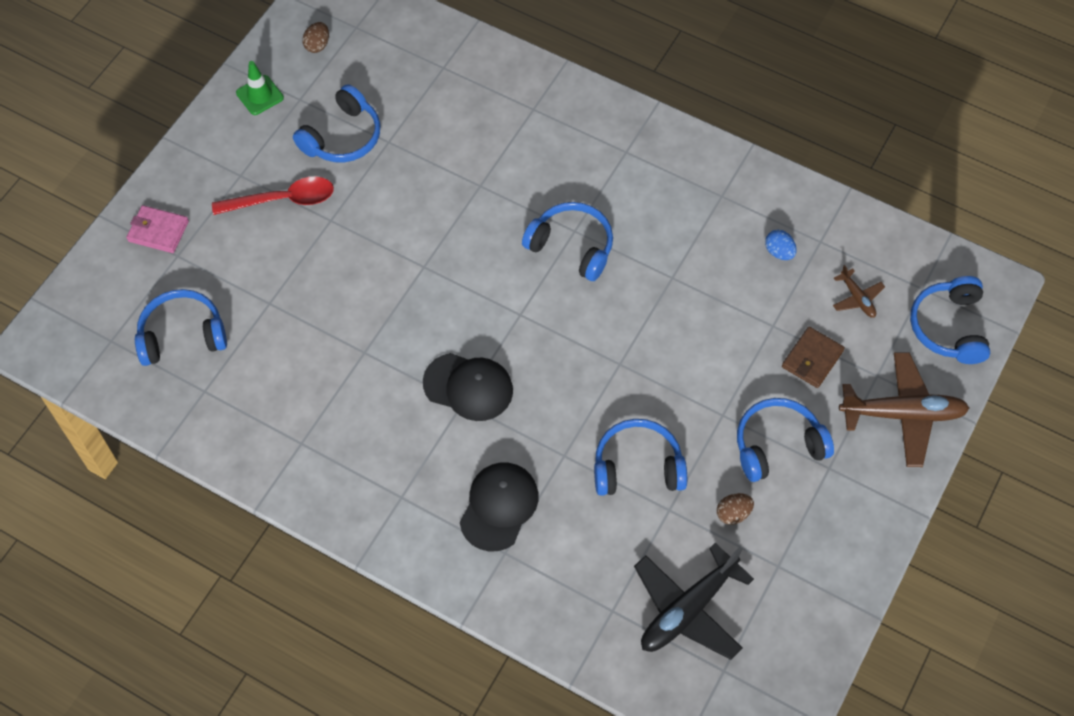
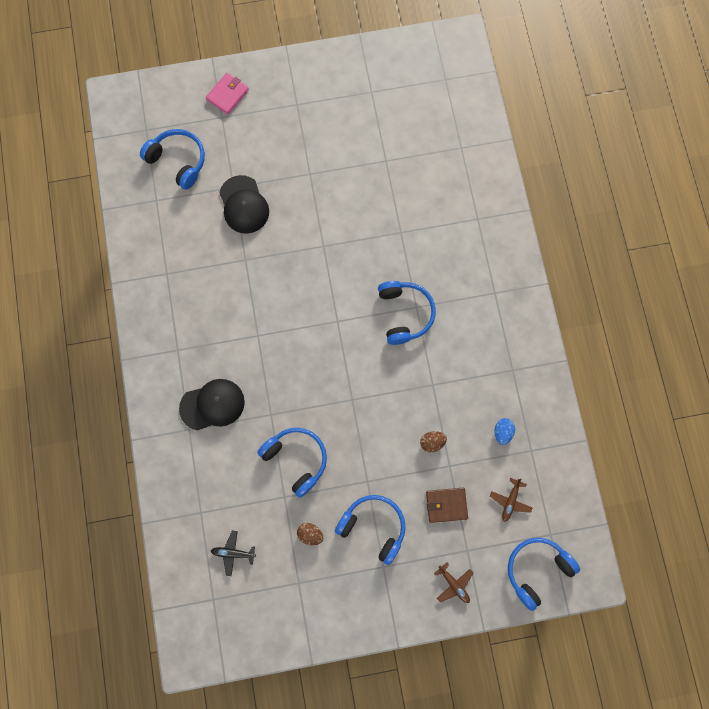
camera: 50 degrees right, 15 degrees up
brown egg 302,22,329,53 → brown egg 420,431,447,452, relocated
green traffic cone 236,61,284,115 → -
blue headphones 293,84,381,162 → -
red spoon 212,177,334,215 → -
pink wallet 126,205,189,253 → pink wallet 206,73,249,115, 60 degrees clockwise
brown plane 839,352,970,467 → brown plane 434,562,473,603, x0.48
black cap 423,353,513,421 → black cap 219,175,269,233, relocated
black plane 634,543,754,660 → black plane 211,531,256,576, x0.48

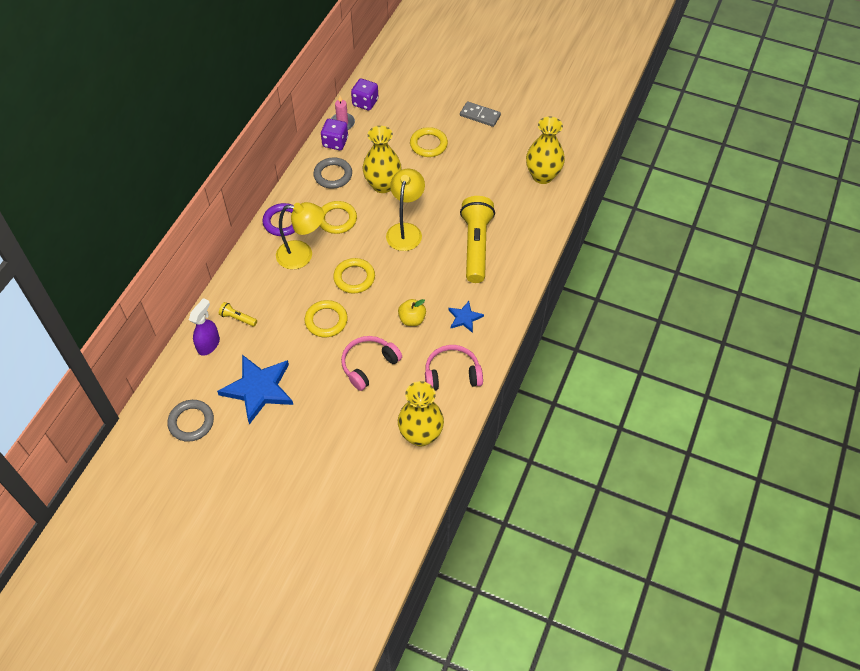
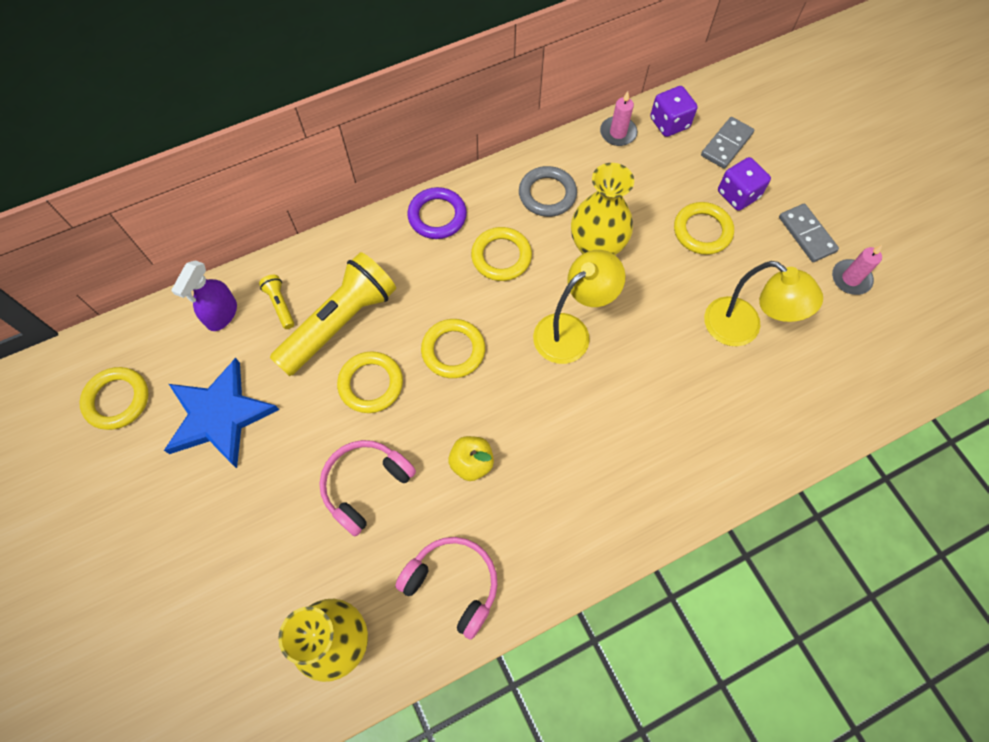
camera: 40 degrees right, 10 degrees up
yellow vase 526,116,565,184 → -
purple dice 321,119,348,150 → purple dice 718,157,771,211, relocated
yellow flashlight 460,196,495,283 → yellow flashlight 270,252,396,376, relocated
yellow lamp 276,202,324,269 → yellow lamp 704,261,823,346, relocated
purple spray bottle 189,298,220,356 → purple spray bottle 171,260,237,331, 135 degrees clockwise
blue star 448,301,484,333 → -
pink headphones 341,336,402,391 → pink headphones 319,440,416,536, 45 degrees counterclockwise
grey ring 167,400,214,442 → yellow ring 80,367,149,430
- → grey domino 701,117,754,169
- → pink candle 832,245,882,295

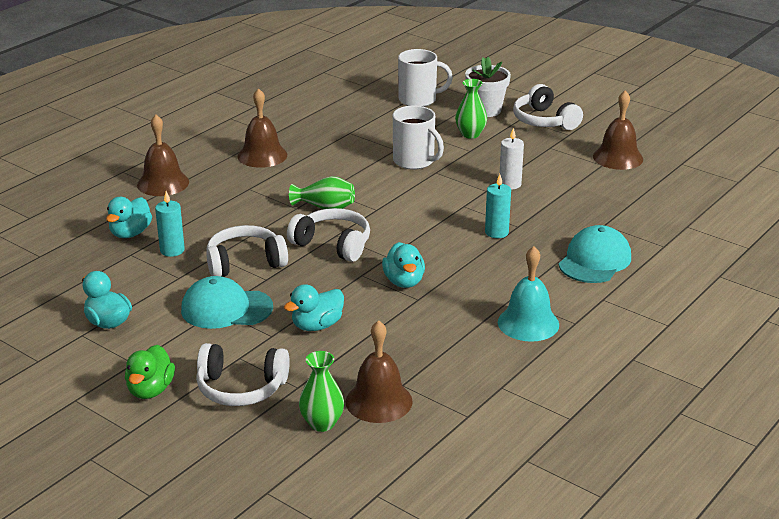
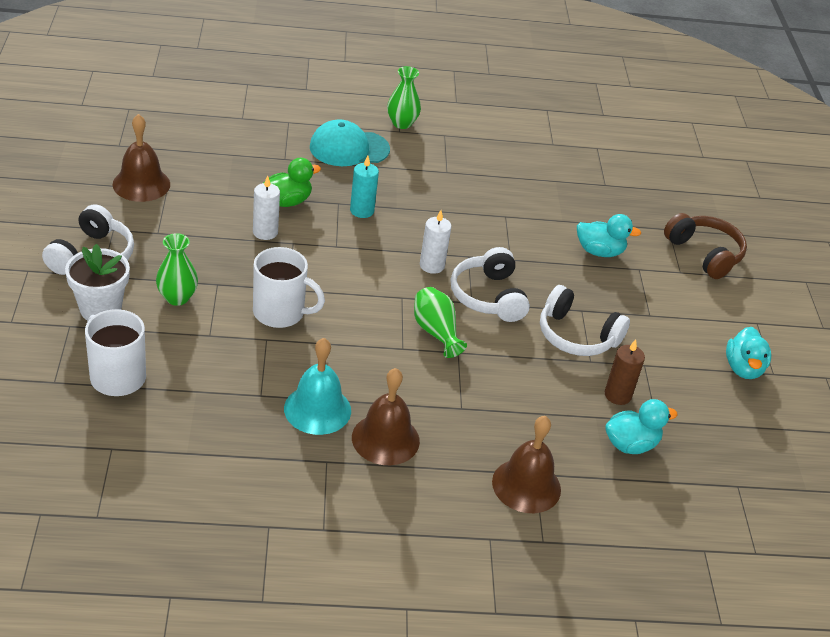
camera: 135 degrees left, 10 degrees up
white mug 393,105,444,170 → white mug 253,247,325,328, 105 degrees clockwise
turquoise candle 155,191,185,257 → brown candle 605,339,645,405
turquoise duck 382,242,425,288 → -
turquoise bell 498,246,559,342 → turquoise bell 284,338,351,435, relocated
turquoise cap 181,276,273,329 → -
brown bell 346,320,413,423 → -
white headphones 196,343,290,406 → brown headphones 664,213,747,279
green duck 125,345,175,399 → green duck 263,158,321,207, relocated
green vase 299,351,344,432 → green vase 387,66,421,129, relocated
- → white candle 420,210,451,274

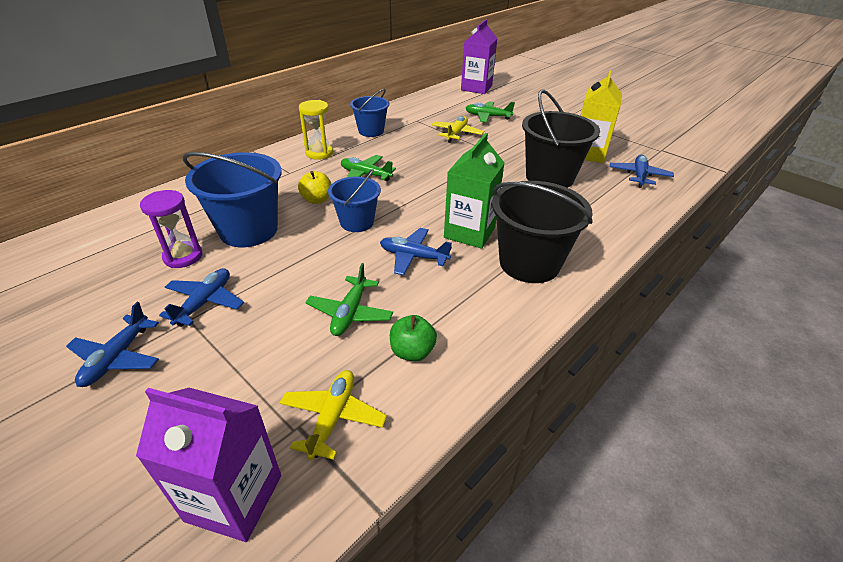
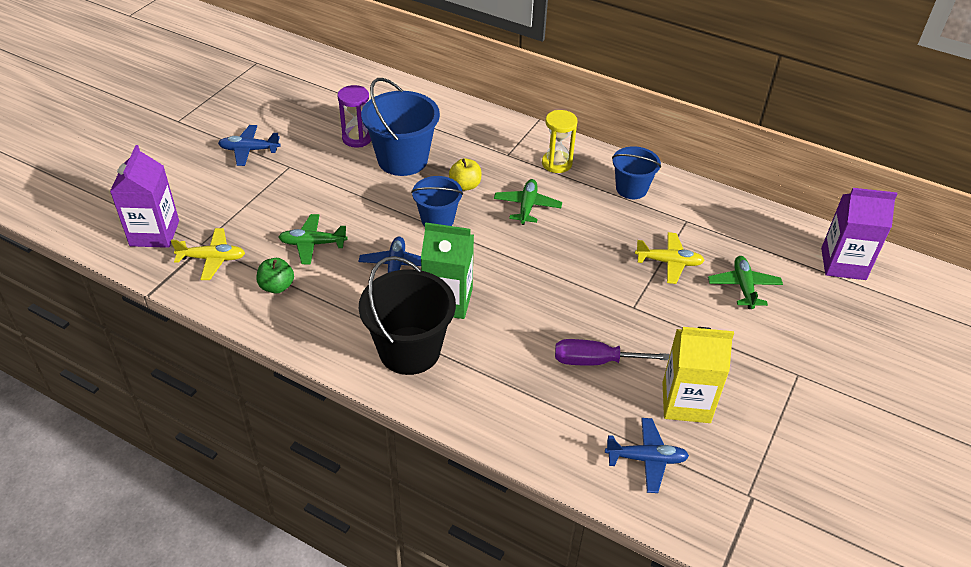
camera: 75 degrees right, 5 degrees up
black bucket 522,90,600,188 → purple screwdriver 555,339,669,366
blue plane 159,268,244,327 → -

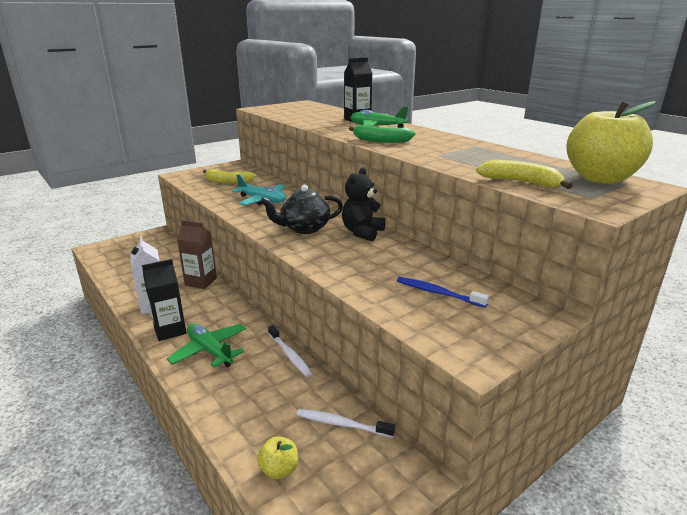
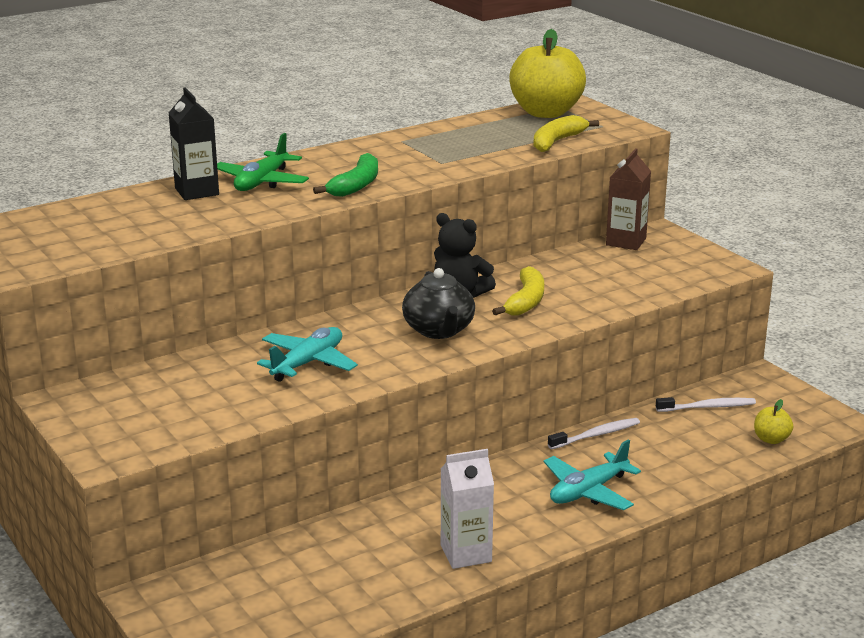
camera: 85 degrees left, 0 degrees up
yellow banana 203,169,256,184 → yellow banana 492,266,544,316, relocated
brown carton 177,220,217,289 → brown carton 606,148,651,250, relocated
black carton 142,259,186,341 → -
blue toothbrush 397,277,489,308 → -
green plane 167,324,246,367 → turquoise plane 544,439,641,511
white toothbrush 296,409,395,438 → white toothbrush 656,397,756,412, 120 degrees counterclockwise

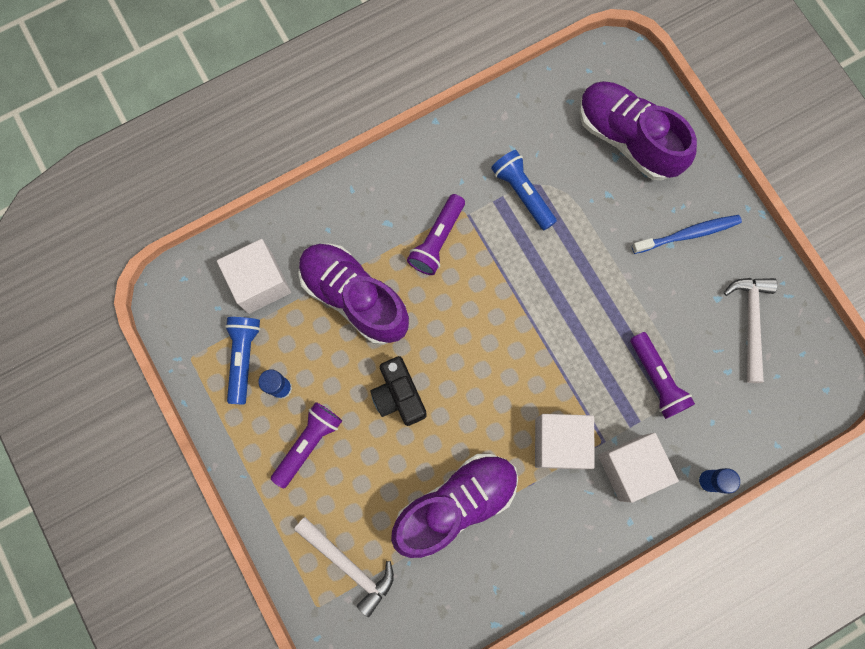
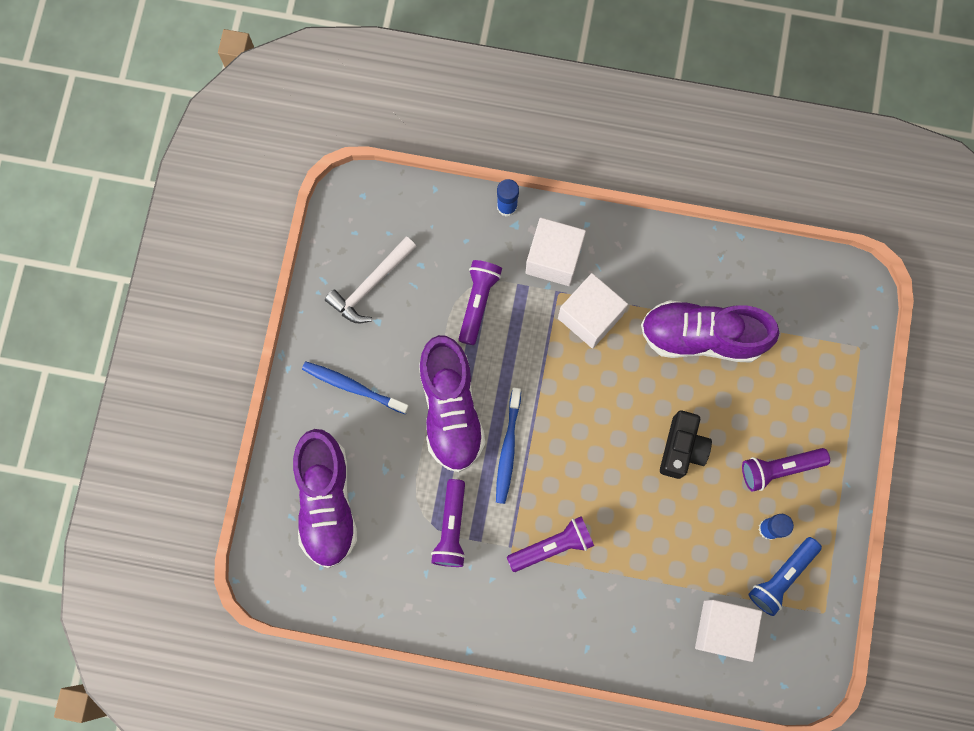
camera: 140 degrees left, 0 degrees up
blue flashlight 491,150,557,230 → purple flashlight 431,479,466,567
purple shoe 298,243,409,345 → purple shoe 419,335,485,472, relocated
white hammer 294,517,394,617 → -
- → blue toothbrush 496,388,521,504

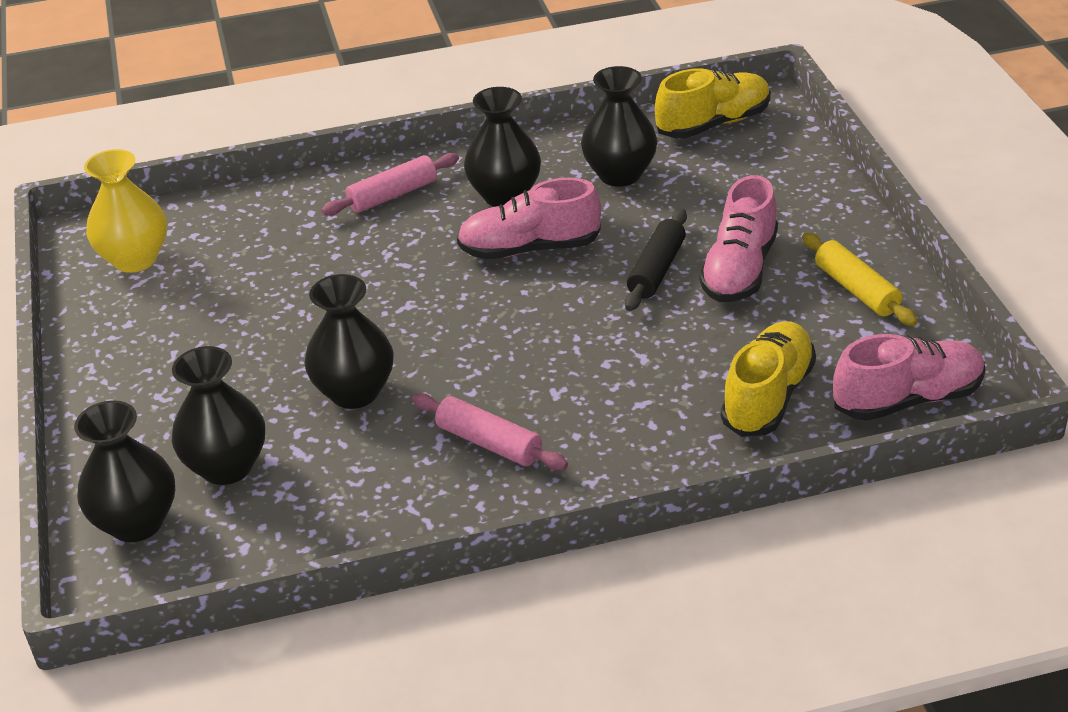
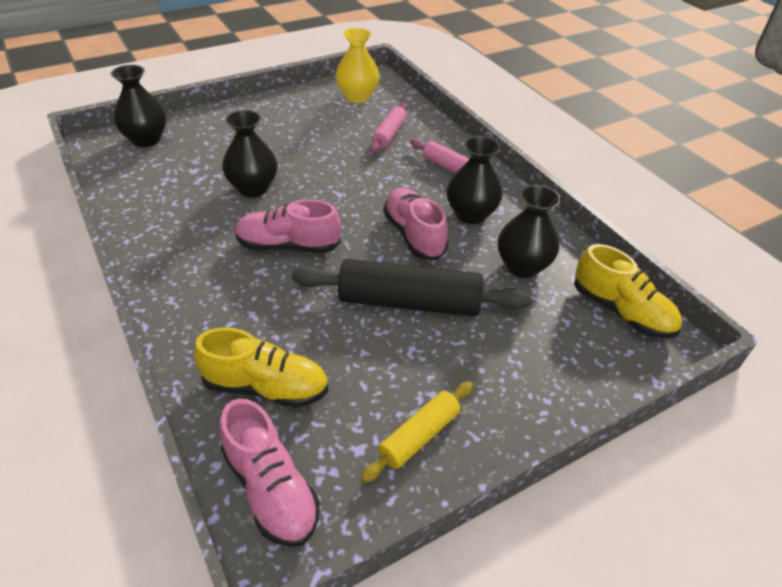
camera: 70 degrees right, 5 degrees up
pink shoe 699,175,778,302 → pink shoe 235,199,341,253, relocated
black rolling pin 625,209,687,311 → black rolling pin 292,259,532,317, x1.80
black vase 172,346,265,485 → -
pink rolling pin 412,393,568,470 → pink rolling pin 370,103,408,154, relocated

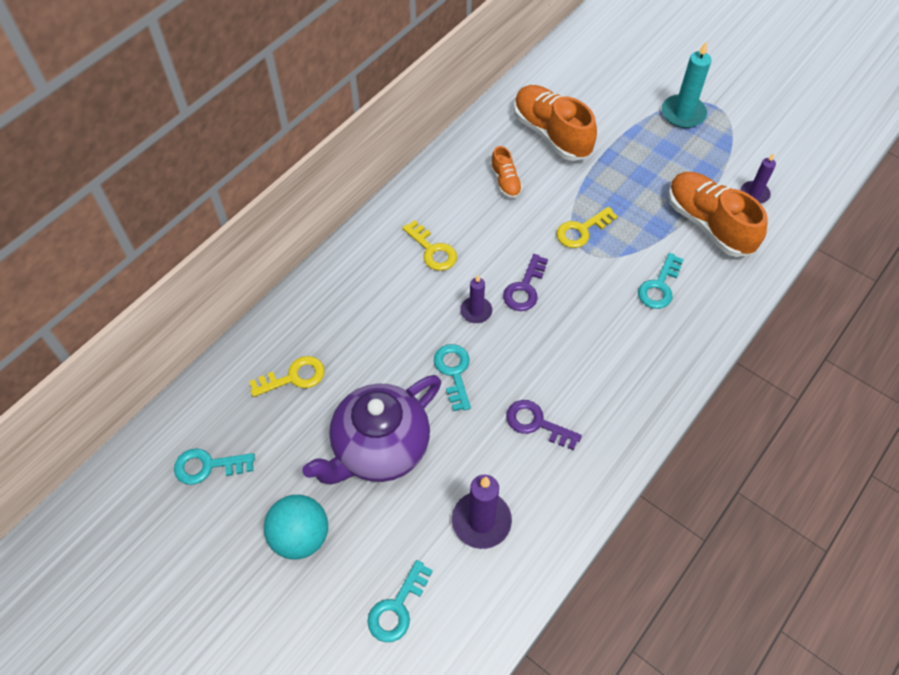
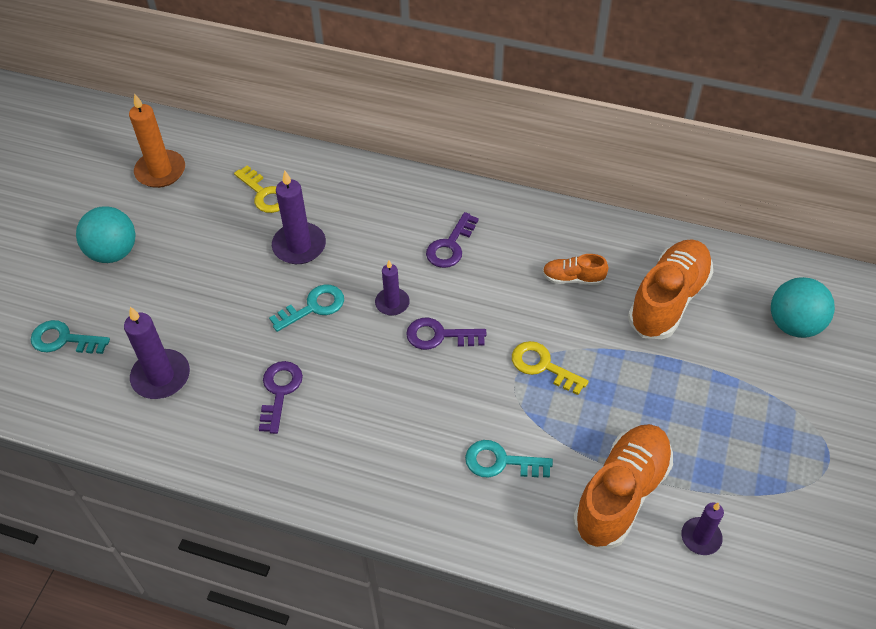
camera: 70 degrees right, 5 degrees down
turquoise candle 662,41,711,128 → -
orange shoe 490,146,523,199 → orange shoe 542,254,608,285, 45 degrees clockwise
yellow key 402,220,457,271 → purple key 426,212,479,268
purple teapot 302,375,441,484 → -
turquoise key 174,448,255,485 → orange candle 129,93,185,188
- → purple candle 272,171,326,264
- → turquoise ball 771,277,835,338

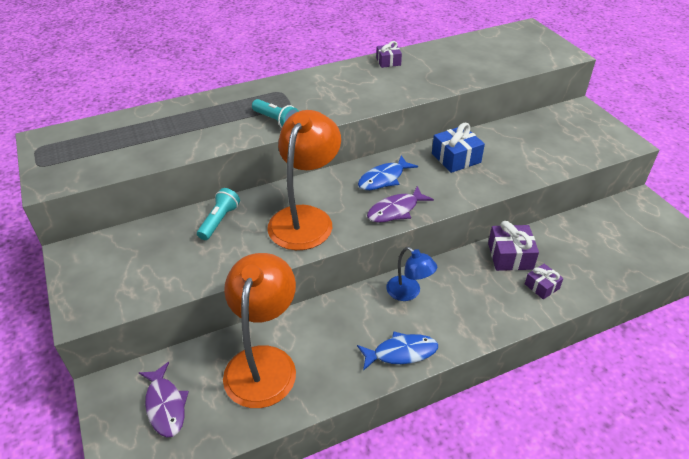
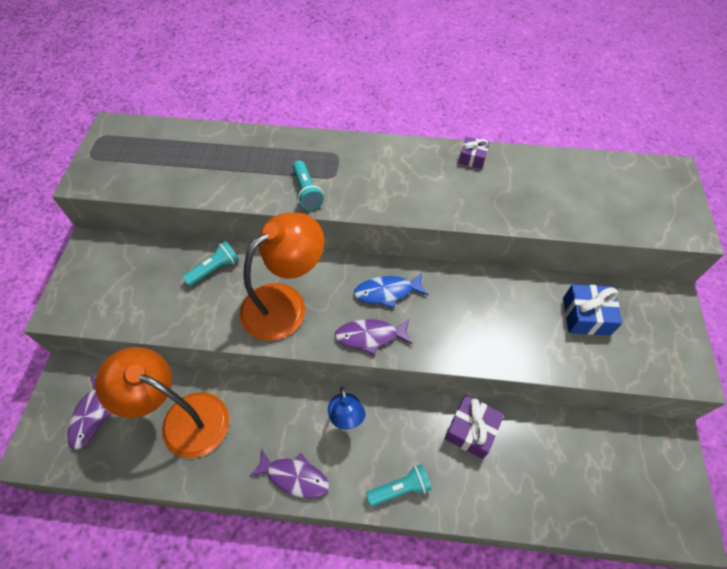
camera: 30 degrees right, 15 degrees up
blue gift 432,123,485,173 → blue gift 563,284,622,335, relocated
orange lamp 223,253,296,408 → orange lamp 95,347,229,458, 105 degrees counterclockwise
purple gift 525,264,563,299 → -
blue fish 357,331,438,371 → purple fish 249,448,329,499
- → turquoise flashlight 366,464,432,507

